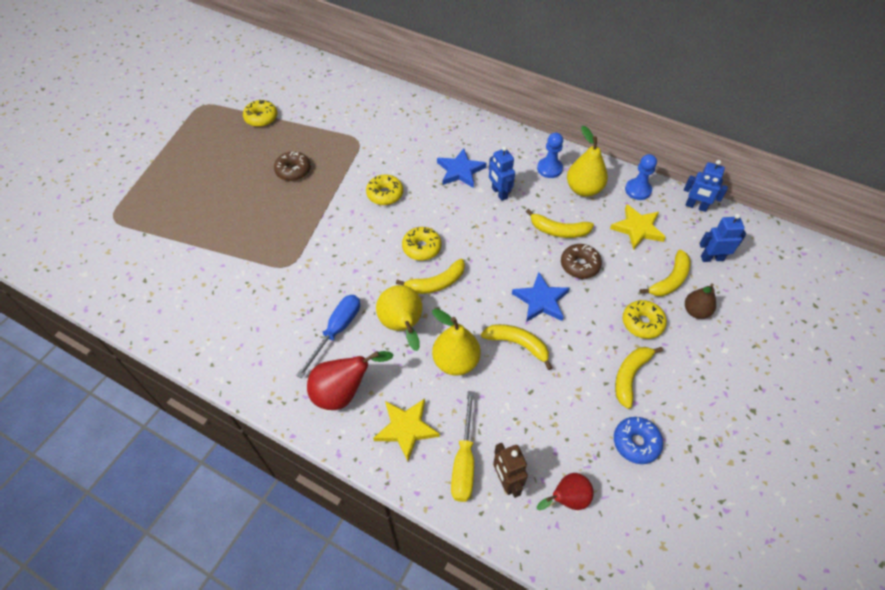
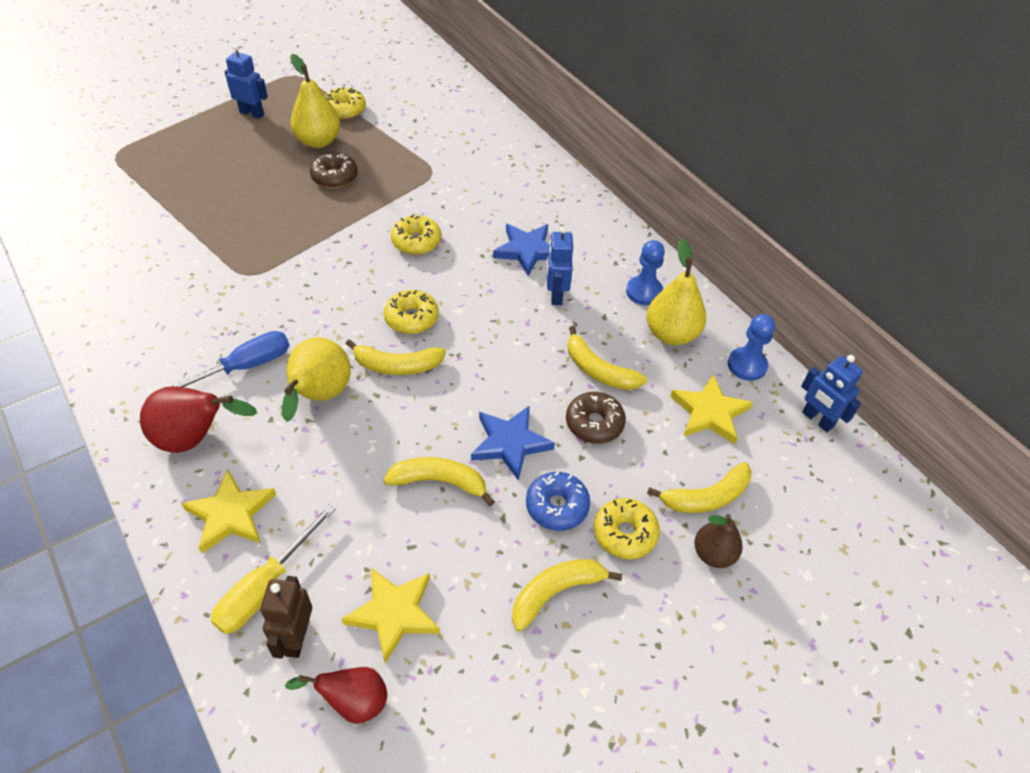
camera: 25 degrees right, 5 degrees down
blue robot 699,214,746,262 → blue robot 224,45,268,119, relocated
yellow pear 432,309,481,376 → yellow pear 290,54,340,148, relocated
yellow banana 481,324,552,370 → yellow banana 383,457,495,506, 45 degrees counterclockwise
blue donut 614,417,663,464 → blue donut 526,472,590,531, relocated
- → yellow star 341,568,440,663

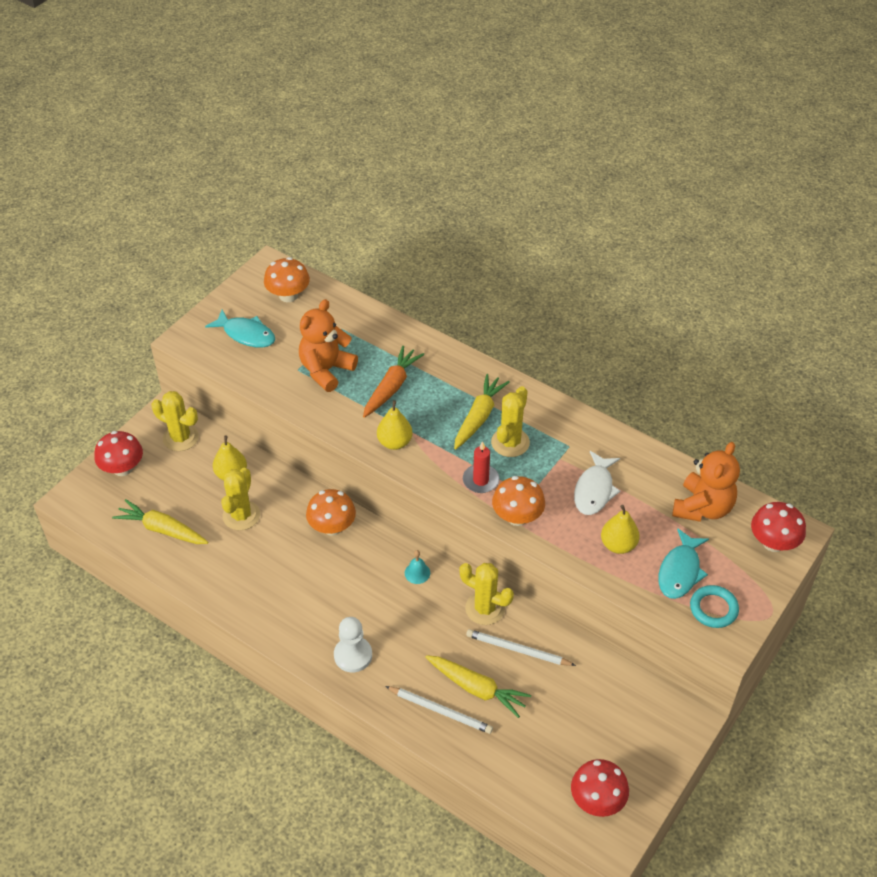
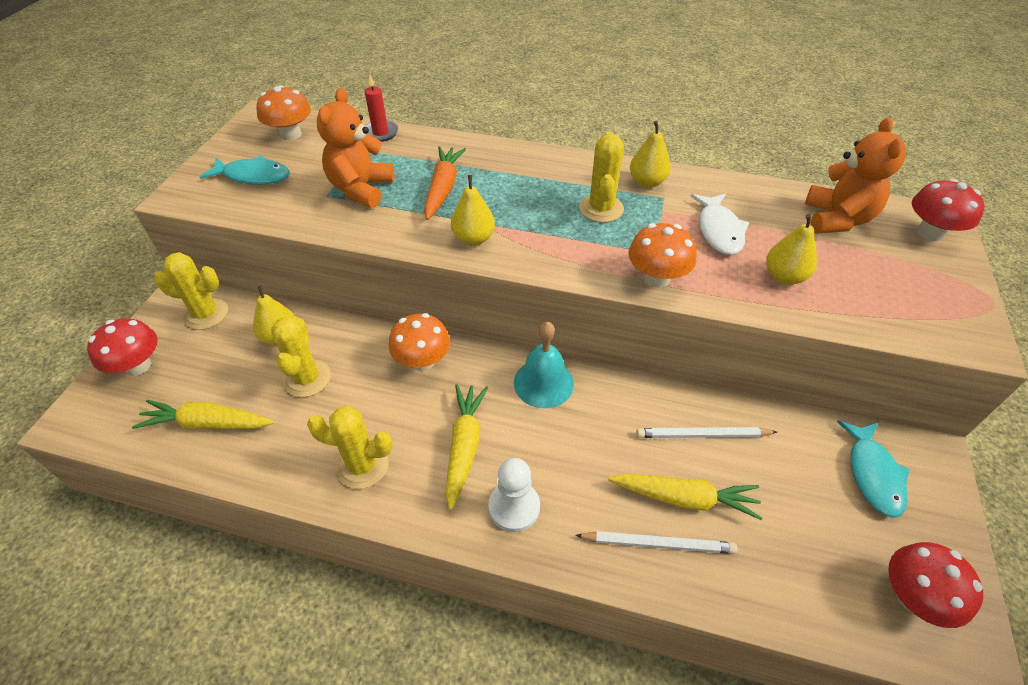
camera: 20 degrees left, 0 degrees up
yellow carrot 454,374,510,449 → yellow carrot 446,384,488,510, relocated
red candle 463,441,499,493 → red candle 365,75,398,142, relocated
turquoise fish 658,528,709,599 → turquoise fish 837,420,910,518, relocated
turquoise bell 405,550,430,584 → turquoise bell 514,322,574,408, x1.93
yellow cactus 459,563,514,625 → yellow cactus 307,406,393,489, relocated
turquoise ring 690,585,739,628 → -
- → yellow pear 630,121,671,188

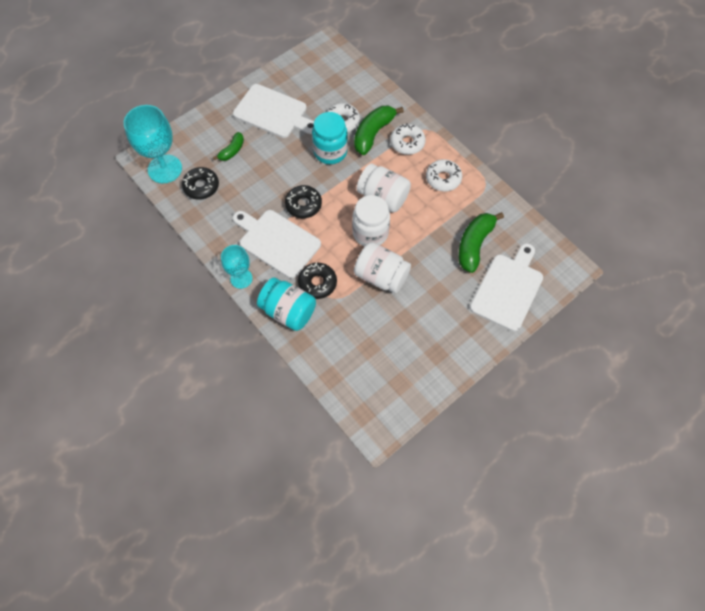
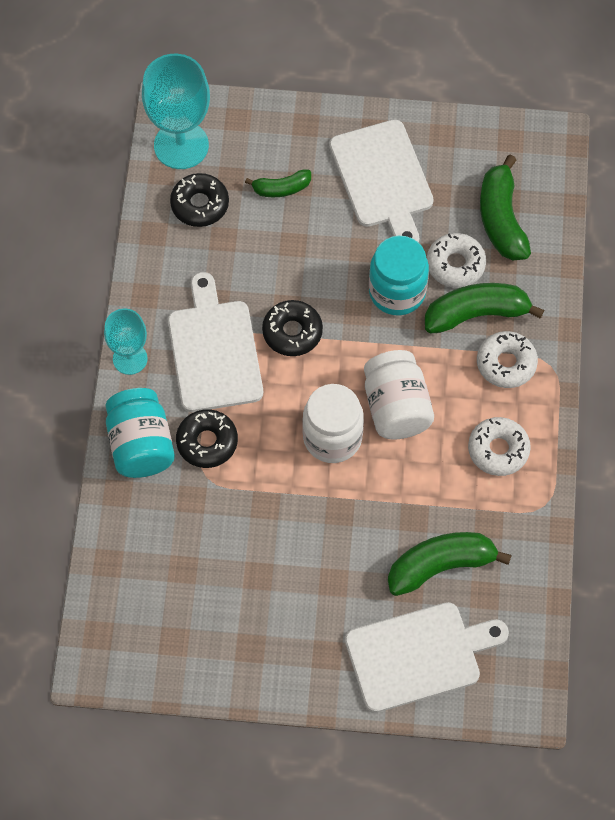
camera: 45 degrees right, 0 degrees up
white jar 354,242,411,293 → -
- → green banana 480,155,531,260

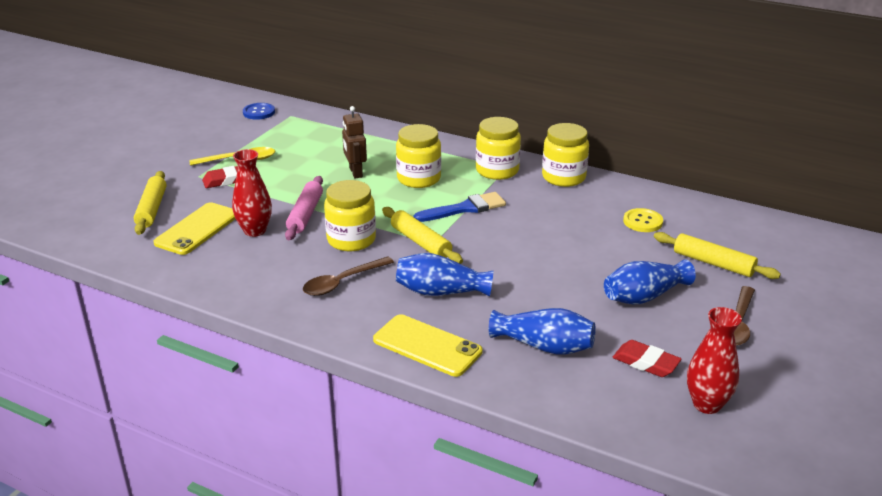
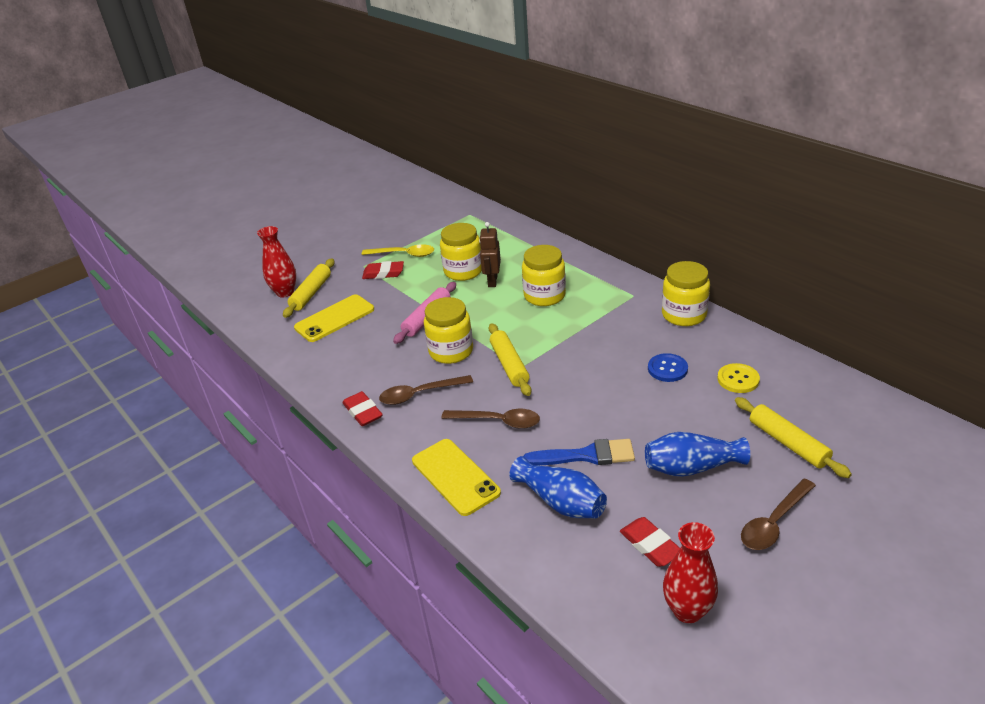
camera: 25 degrees right, 5 degrees up
blue button 243,103,275,120 → blue button 648,353,688,382, relocated
yellow jar 476,117,521,180 → yellow jar 440,223,482,281, relocated
red vase 232,149,272,237 → red vase 257,226,296,298, relocated
blue brush 414,192,506,222 → blue brush 524,439,635,465, relocated
blue vase 396,253,493,297 → brown spoon 441,409,540,429
- → red eraser 342,391,383,426

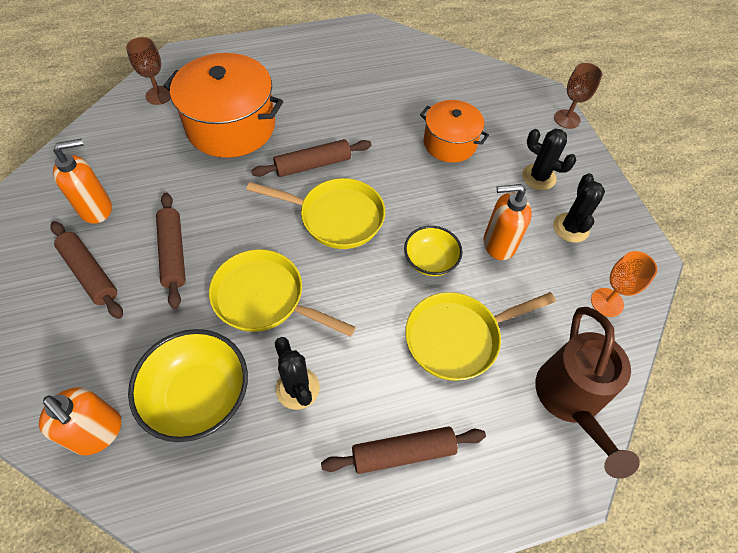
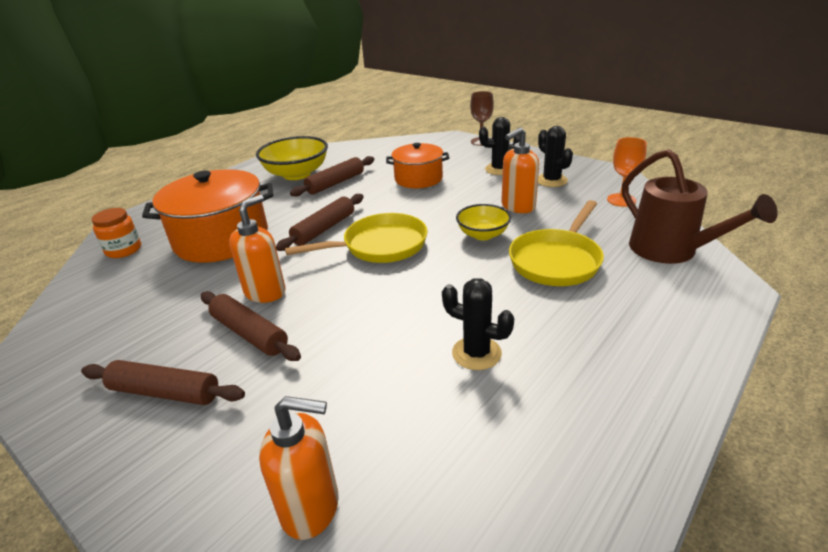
camera: 30 degrees left, 25 degrees down
brown goblet 126,37,171,105 → orange jar 92,208,141,258
orange soap dispenser 53,139,112,224 → orange soap dispenser 229,195,286,303, relocated
yellow pan 209,249,356,337 → -
yellow bowl 128,329,248,442 → yellow bowl 256,136,328,180, relocated
brown rolling pin 321,426,486,474 → brown rolling pin 290,156,375,197, relocated

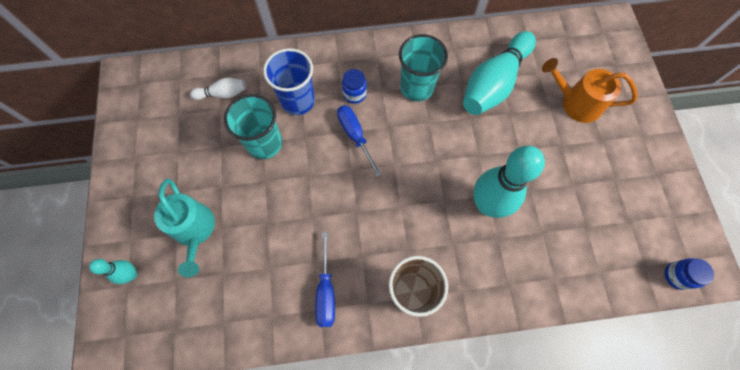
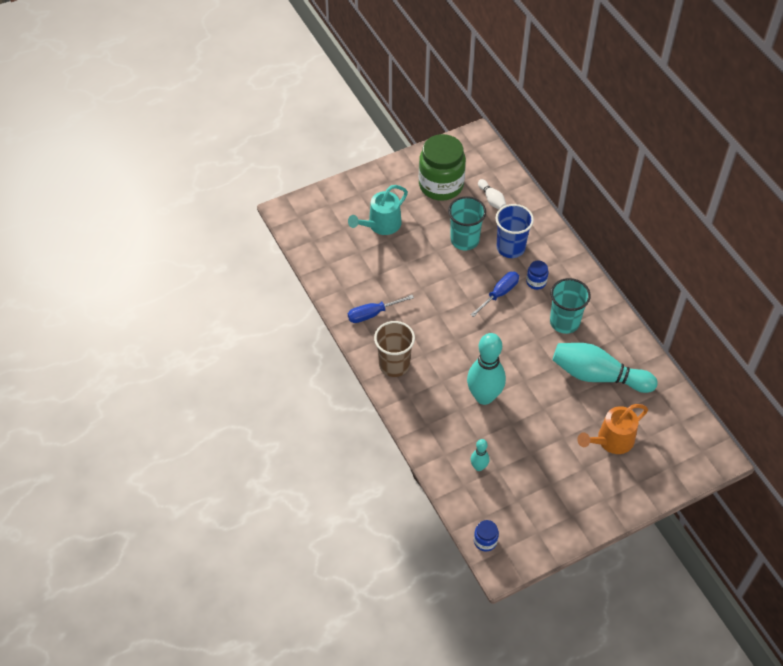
camera: 70 degrees right, 15 degrees down
orange watering can 542,58,638,123 → orange watering can 577,404,648,454, 120 degrees counterclockwise
turquoise bowling pin 89,259,137,284 → turquoise bowling pin 471,439,489,471, relocated
- → green jar 419,134,466,201

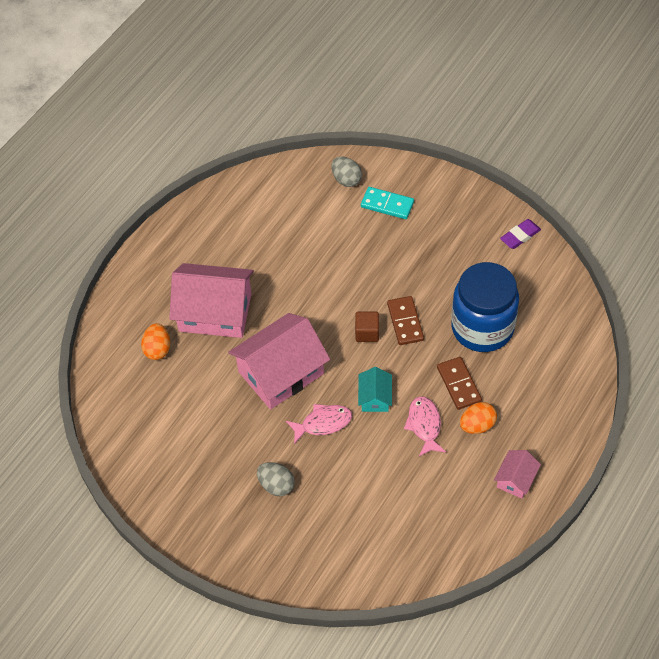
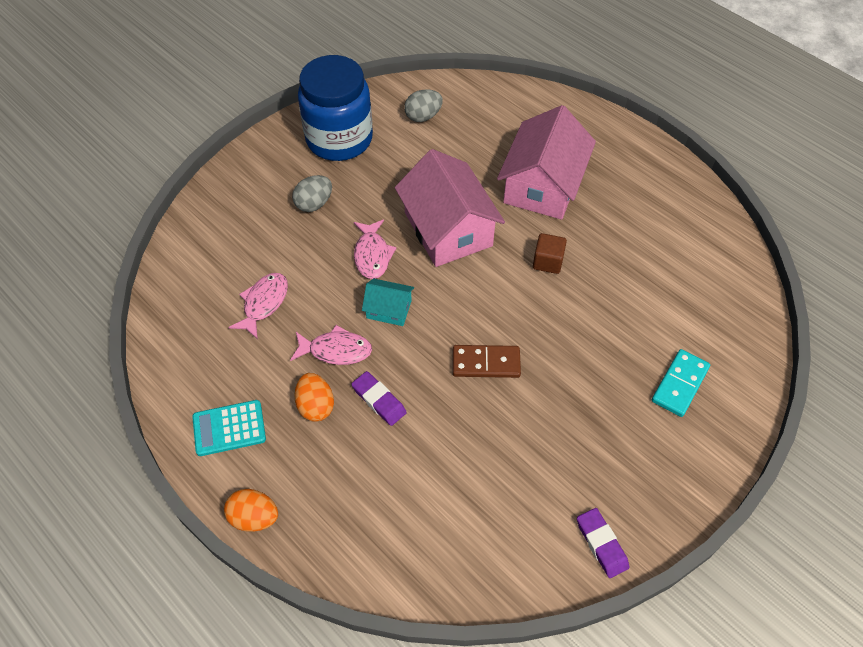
camera: 100 degrees right, 0 degrees up
grey egg 332,157,362,187 → grey egg 404,89,443,122, relocated
blue jar 451,262,519,352 → blue jar 298,55,373,161, relocated
brown cube 355,312,379,342 → brown cube 533,233,567,274, relocated
orange egg 141,323,170,360 → orange egg 224,489,278,532, relocated
brown domino 437,357,482,410 → purple eraser 351,371,407,426
pink house 494,450,541,499 → turquoise calculator 192,400,266,456
- → pink fish 228,273,288,339

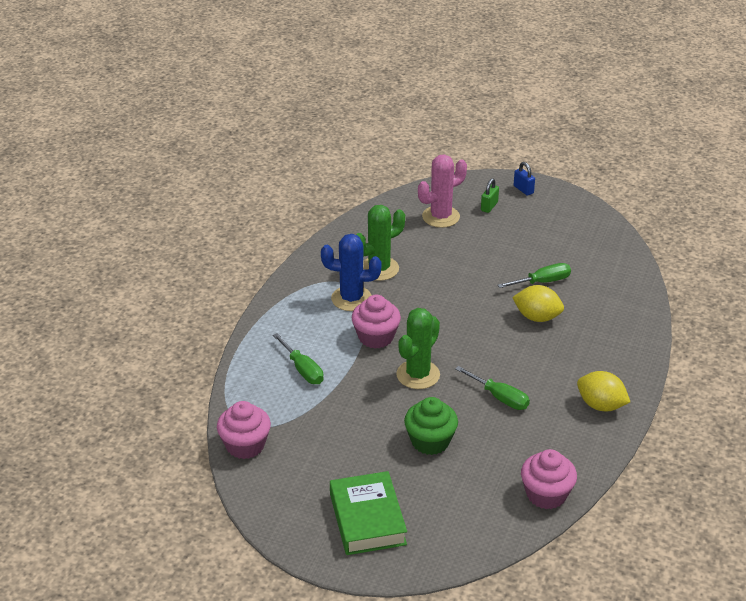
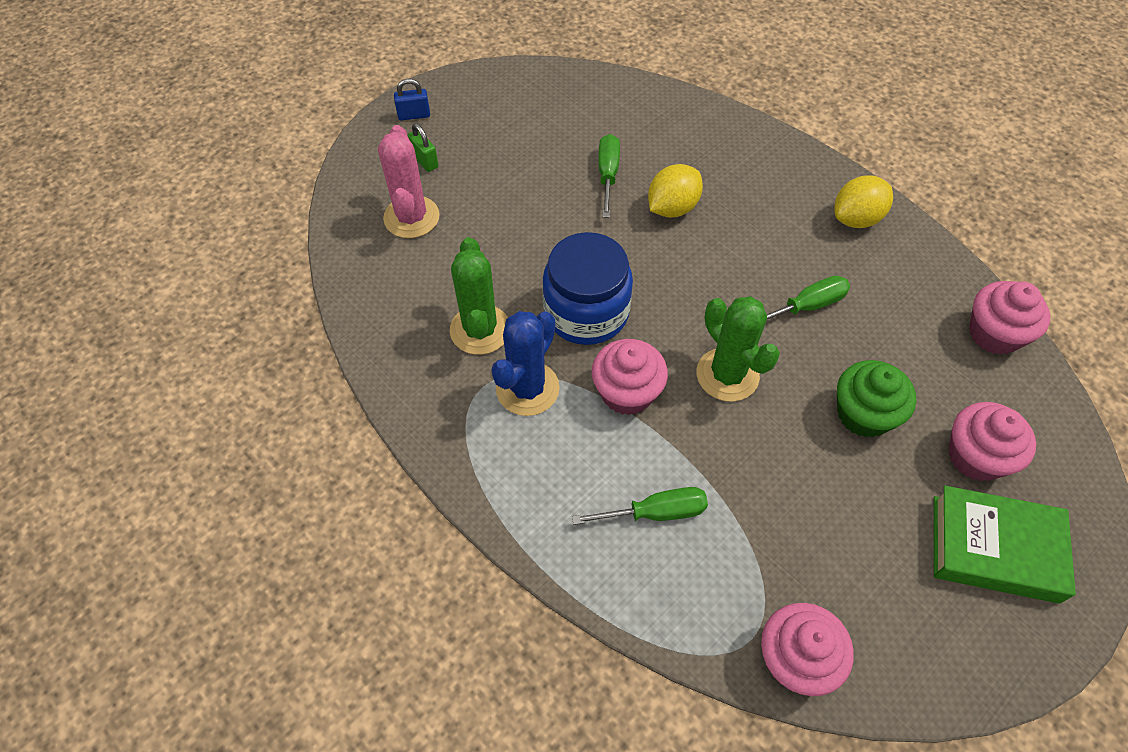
camera: 65 degrees left, 20 degrees up
- → blue jar 542,232,633,345
- → pink cupcake 949,402,1036,481

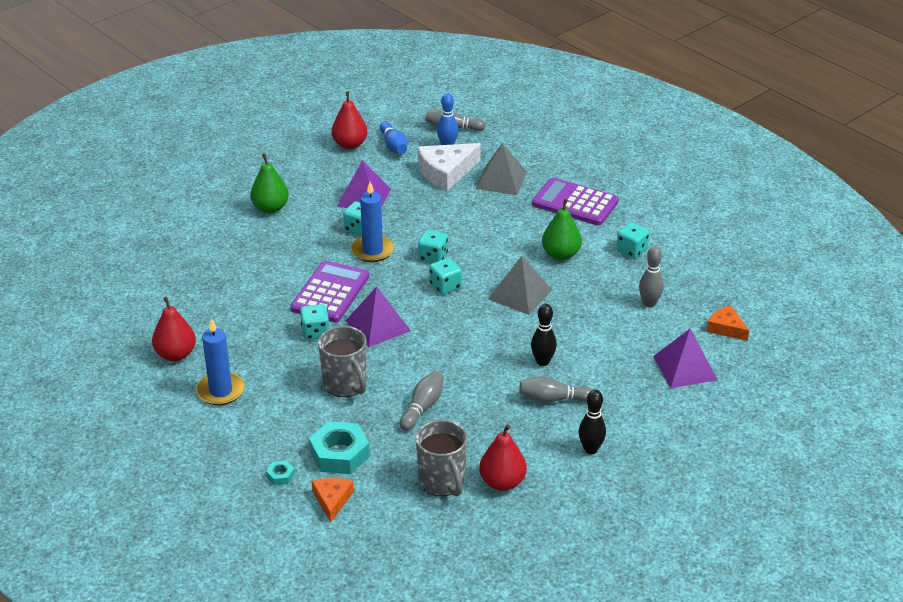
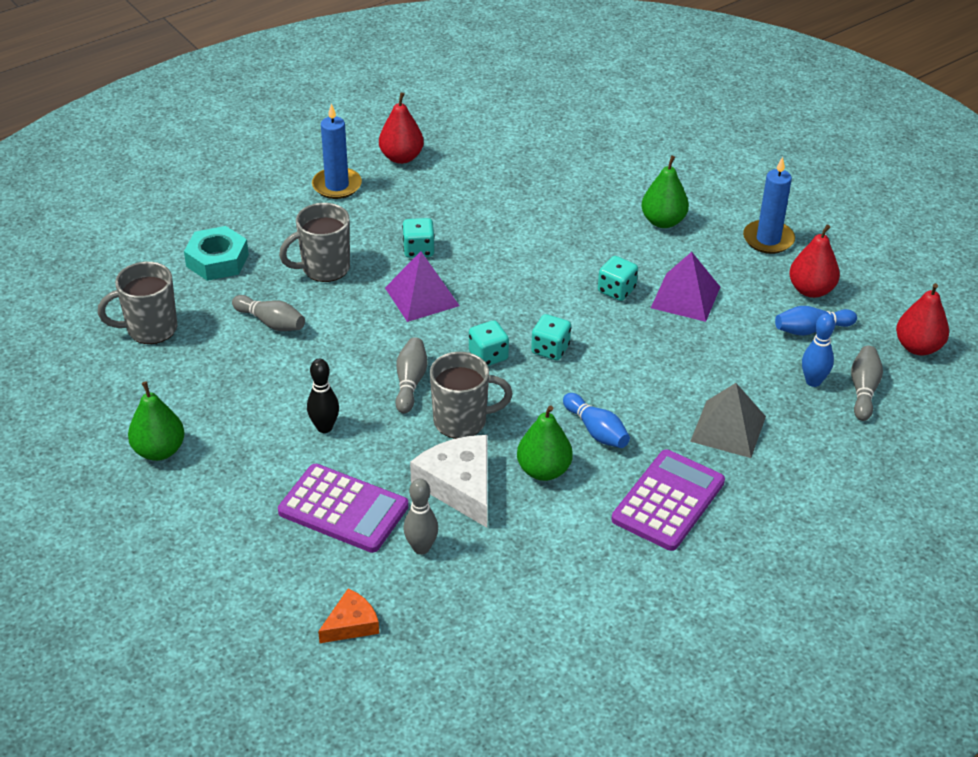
camera: 95 degrees right, 5 degrees up
white cheese 418,143,481,191 → white cheese 410,435,488,528, relocated
blue candle 351,182,394,262 → blue candle 743,157,795,254, relocated
turquoise dice 616,223,649,258 → -
grey pyramid 489,256,552,315 → grey mug 430,352,513,439
purple calculator 291,261,369,322 → purple calculator 278,464,409,553, relocated
purple pyramid 653,329,718,388 → -
grey bowling pin 519,376,593,403 → grey bowling pin 395,337,427,413, relocated
black bowling pin 579,390,606,454 → green pear 128,381,185,461
red pear 479,424,527,491 → red pear 896,283,949,355, relocated
turquoise nut 266,460,295,485 → -
orange cheese 312,478,354,522 → -
- → blue bowling pin 563,393,630,448

